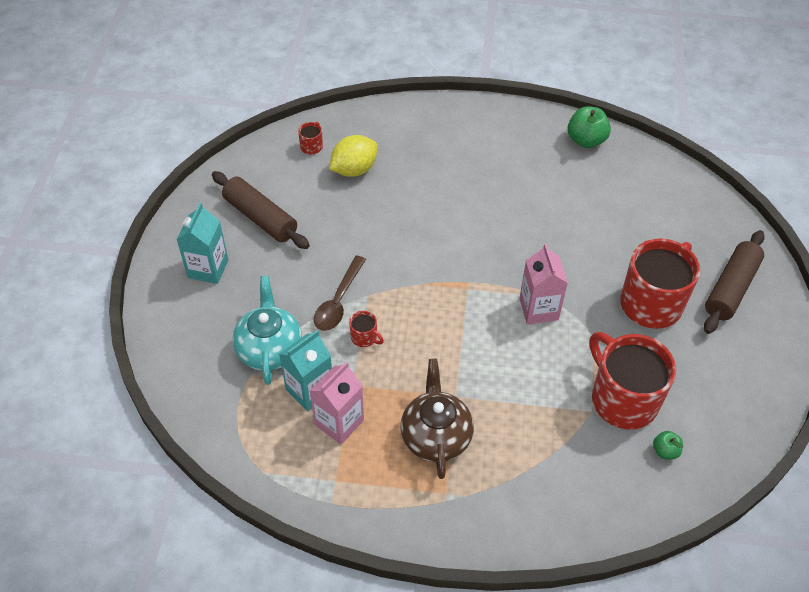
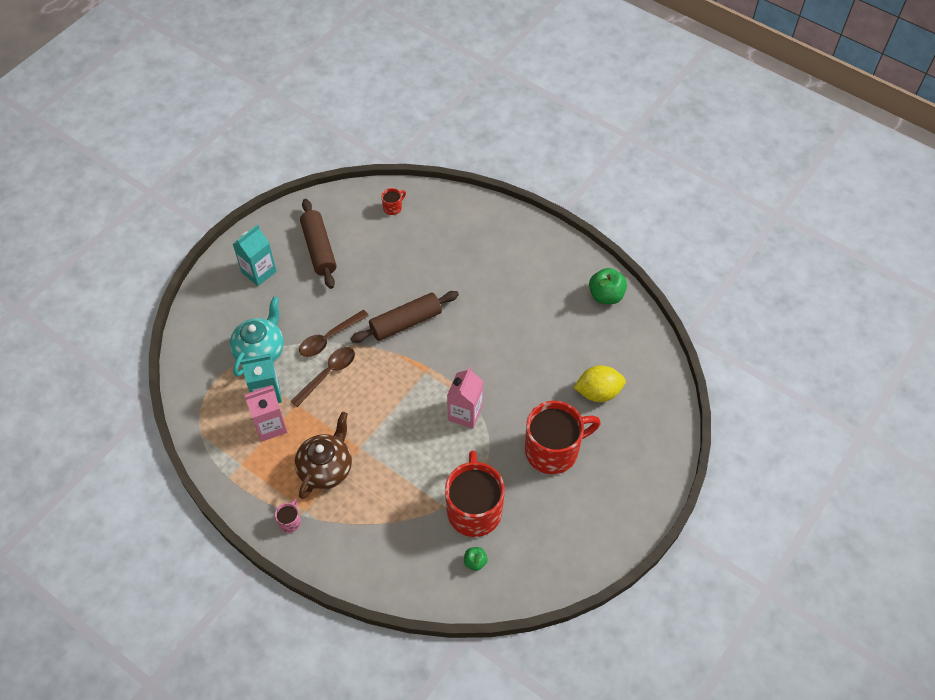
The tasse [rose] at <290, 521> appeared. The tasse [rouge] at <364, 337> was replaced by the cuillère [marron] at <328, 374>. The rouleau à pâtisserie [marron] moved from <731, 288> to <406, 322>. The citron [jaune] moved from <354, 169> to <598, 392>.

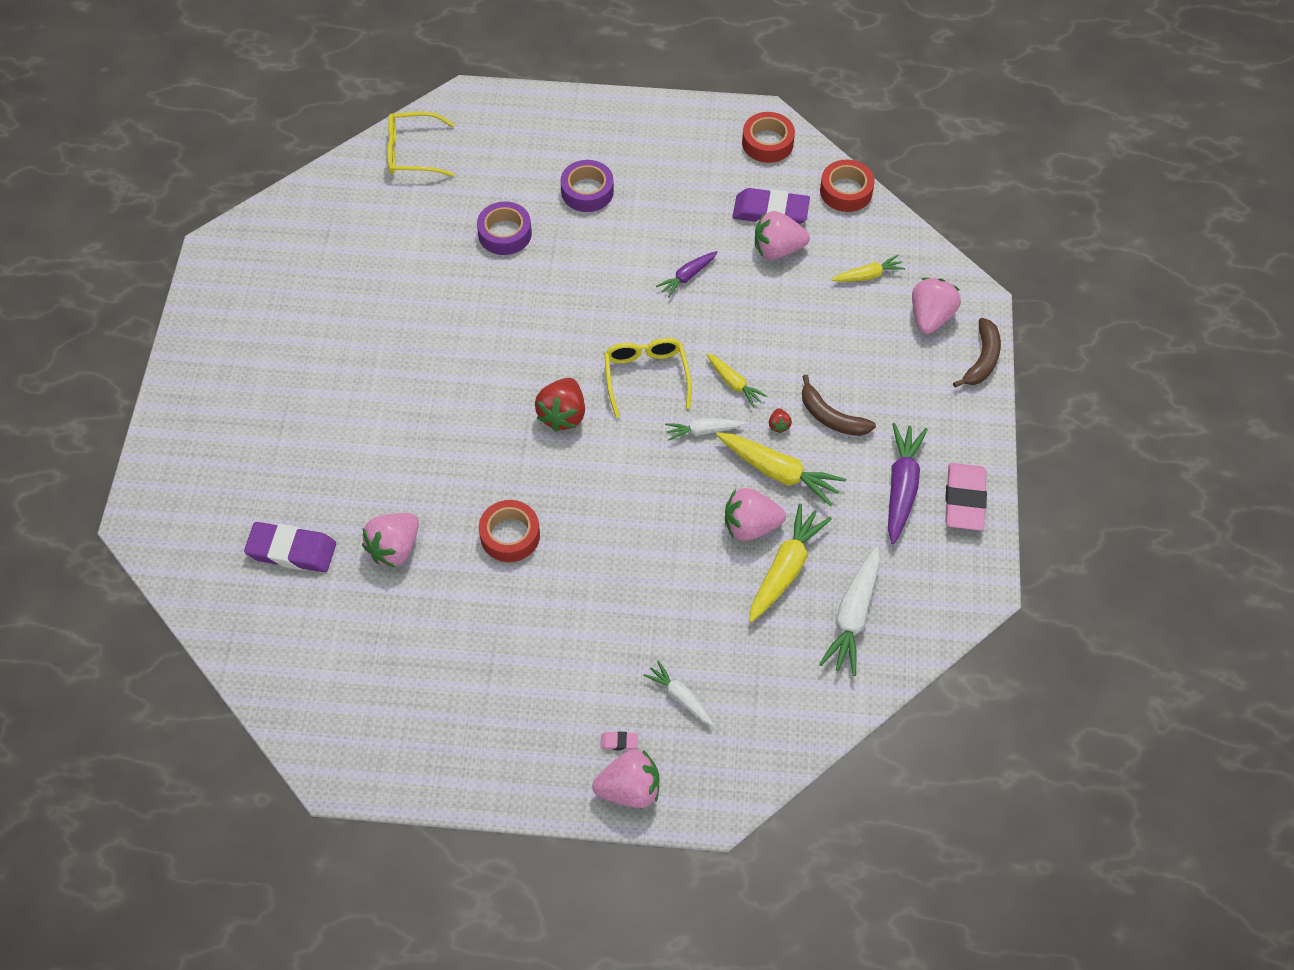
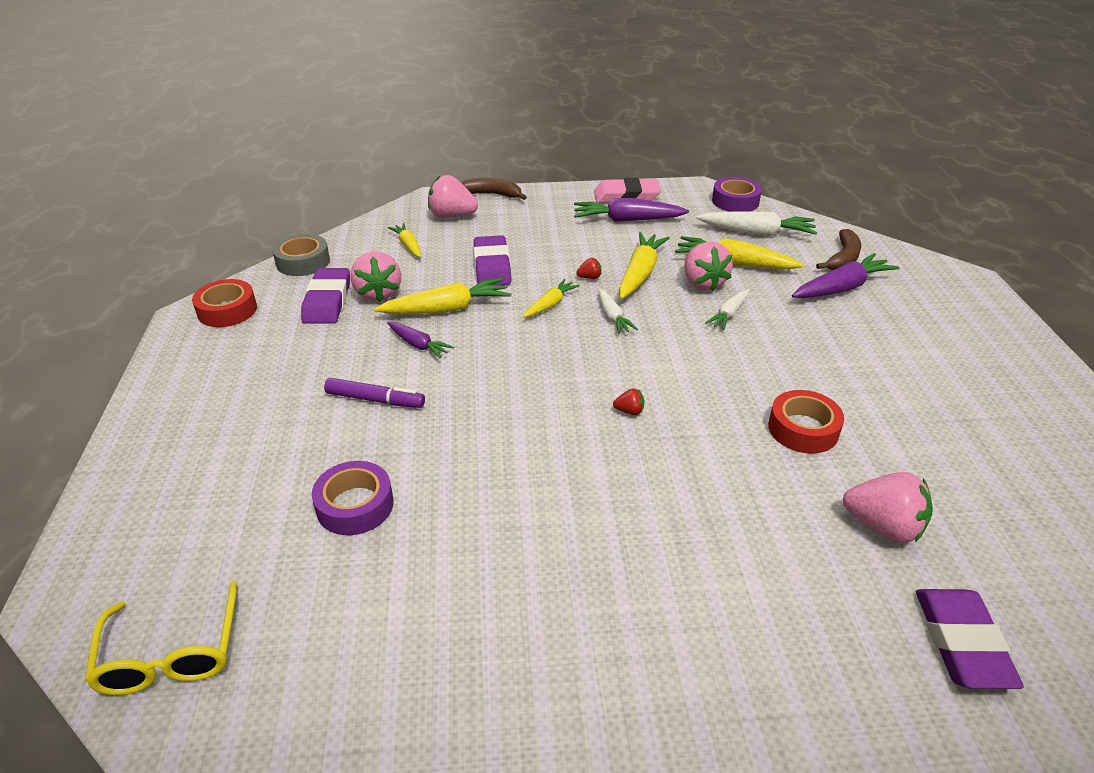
The ruban adhésif [rouge] at <846, 191> became the ruban adhésif [gris] at <303, 262>. The feutre [violet] at <375, 400> appeared. The carotte [jaune] at <446, 309> appeared. The gomme [violet] at <492, 266> appeared. The fraise [rouge] at <563, 415> changed to 0.45 times the size. The carotte [blanc] moved from <680, 697> to <729, 314>. The ruban adhésif [violet] moved from <587, 191> to <735, 201>. The carotte [violet] at <841, 288> appeared. The banane [marron] moved from <831, 417> to <843, 258>. The fraise [rose] at <629, 789> disappeared. The gomme [rose] at <619, 742> disappeared. The lunettes [jaune] at <646, 377> disappeared.

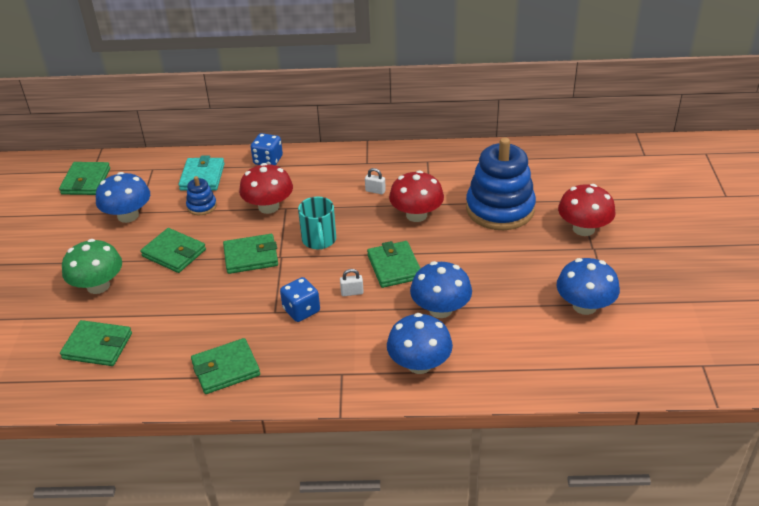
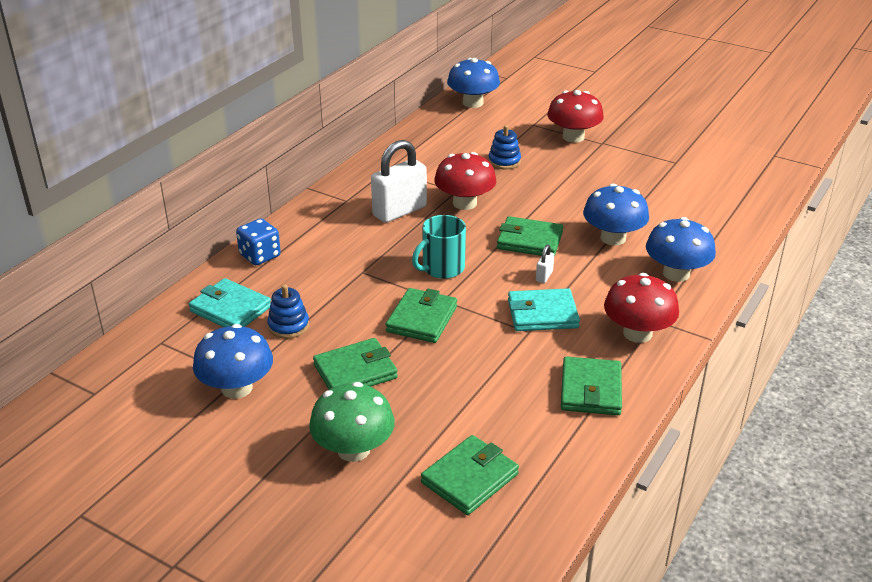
The cadenas [blanc] at <375, 191> changed to 2.36 times the size. The tasse [turquoise] at <319, 240> turned 120 degrees clockwise. The champignon [bleu] moved from <584, 306> to <473, 103>. The jouet à empiler [bleu] at <500, 209> changed to 0.44 times the size. The dé [bleu] at <301, 310> was replaced by the portefeuille [turquoise] at <542, 314>. The champignon [rouge] moved from <268, 207> to <637, 333>. The portefeuille [vert] at <86, 181> disappeared.

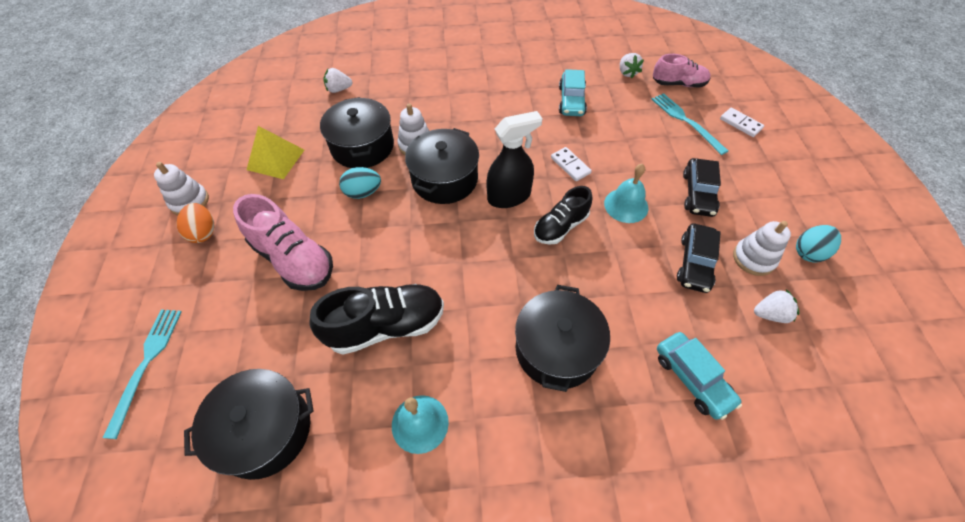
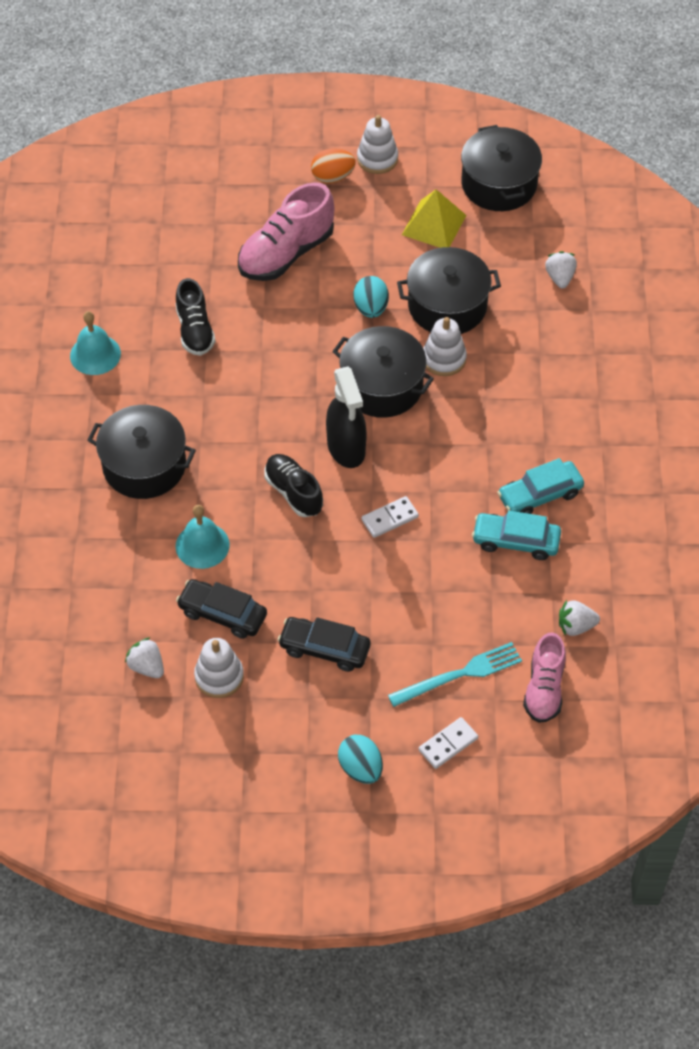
The fraise [blanc] at <770, 314> turned 135 degrees clockwise. The chaussure [noir] at <386, 326> changed to 0.64 times the size. The cloche [turquoise] moved from <626, 205> to <202, 545>. The œuf [turquoise] moved from <809, 252> to <360, 768>. The marmite [noir] moved from <265, 430> to <499, 184>. The voiture [turquoise] moved from <692, 378> to <540, 495>. The fourchette [turquoise] at <146, 364> disappeared.

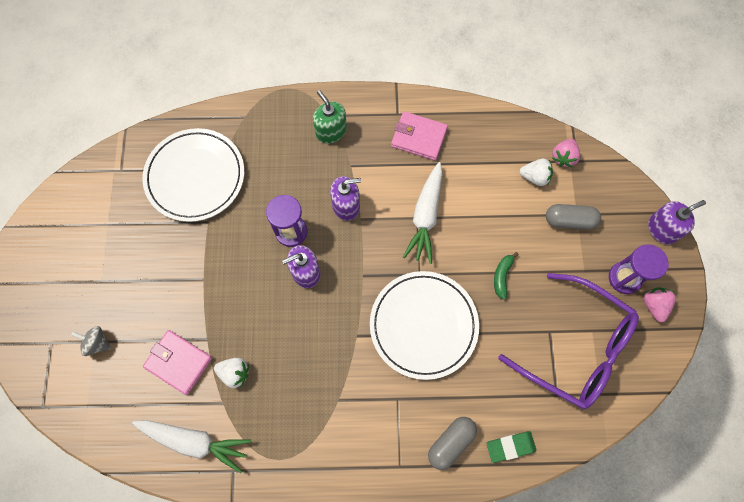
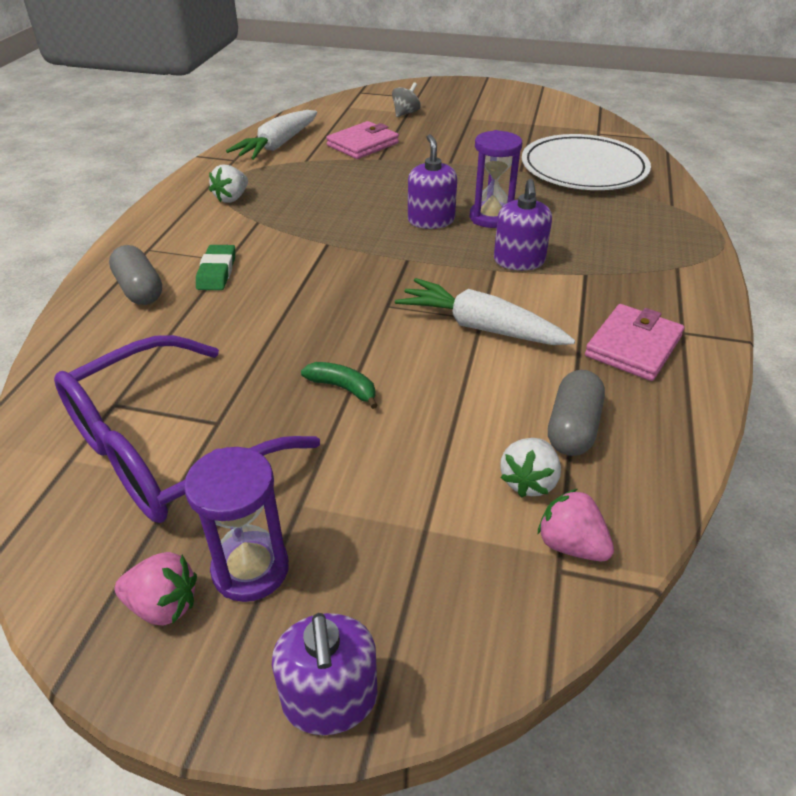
The gomme [vert] moved from <510, 446> to <217, 272>. The fraise [blanc] moved from <235, 373> to <232, 198>. The gélule [gris] moved from <569, 220> to <573, 428>. The distributeur de savon [vert] at <331, 131> disappeared. The assiette [blanc] at <423, 325> disappeared.

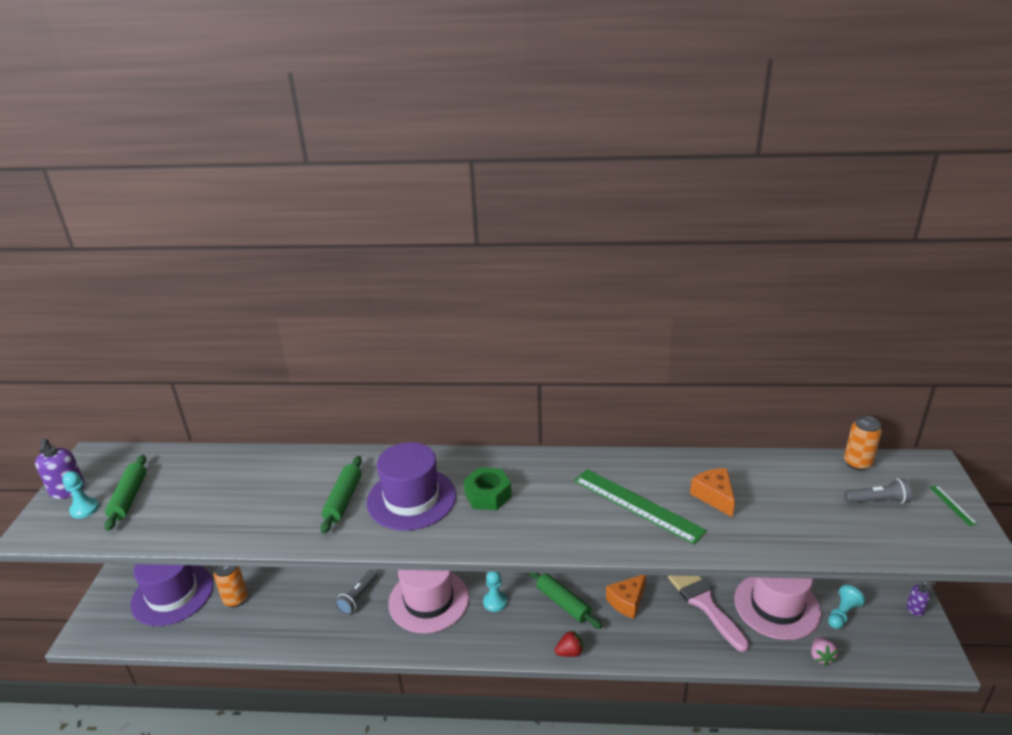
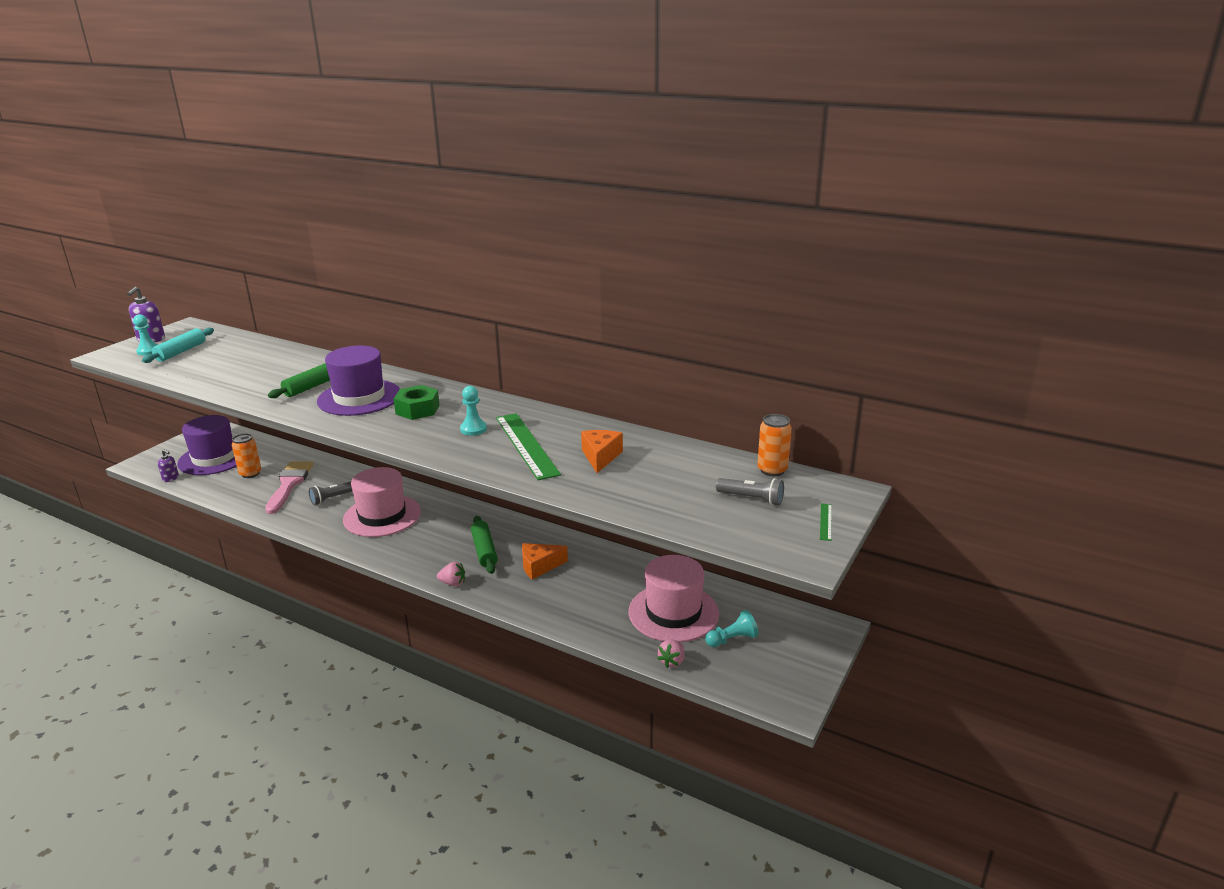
The rouleau à pâtisserie [vert] at <129, 498> became the rouleau à pâtisserie [turquoise] at <181, 352>. The distributeur de savon [violet] moved from <915, 609> to <171, 478>. The pinceau [rose] moved from <704, 604> to <289, 484>. The fraise [rouge] at <569, 652> became the fraise [rose] at <453, 583>. The pion [turquoise] moved from <495, 602> to <473, 429>.

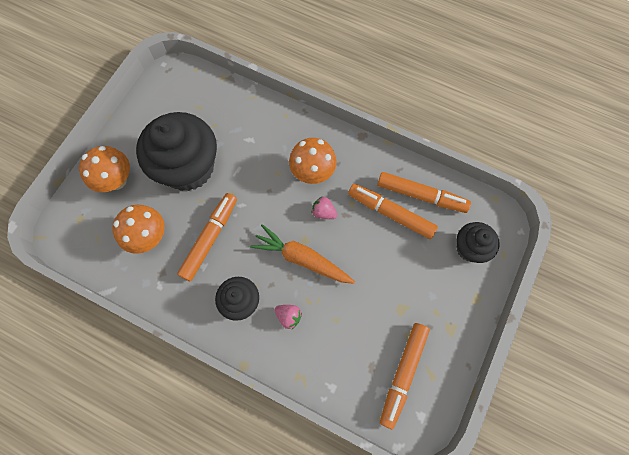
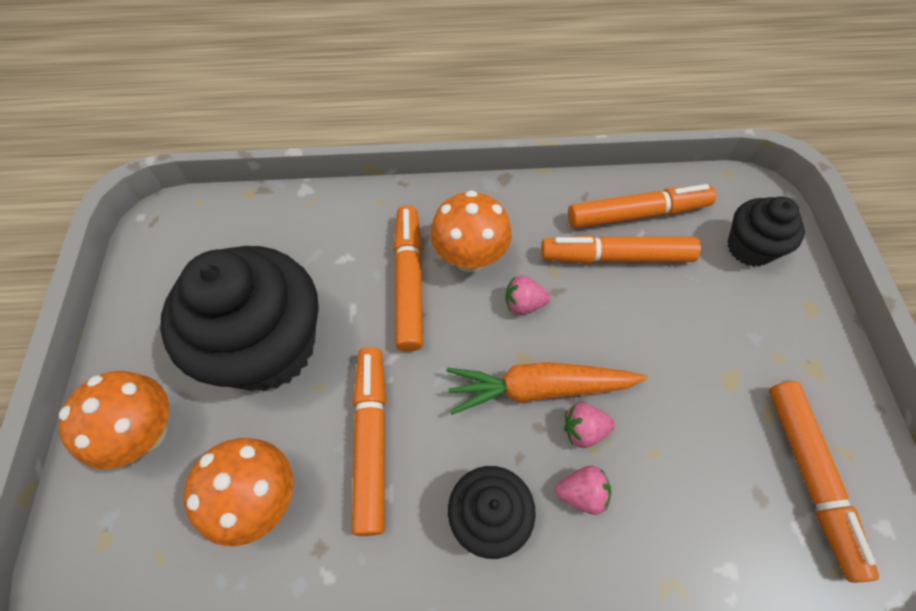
The feutre [orange] at <409, 282> appeared. The fraise [rose] at <583, 430> appeared.

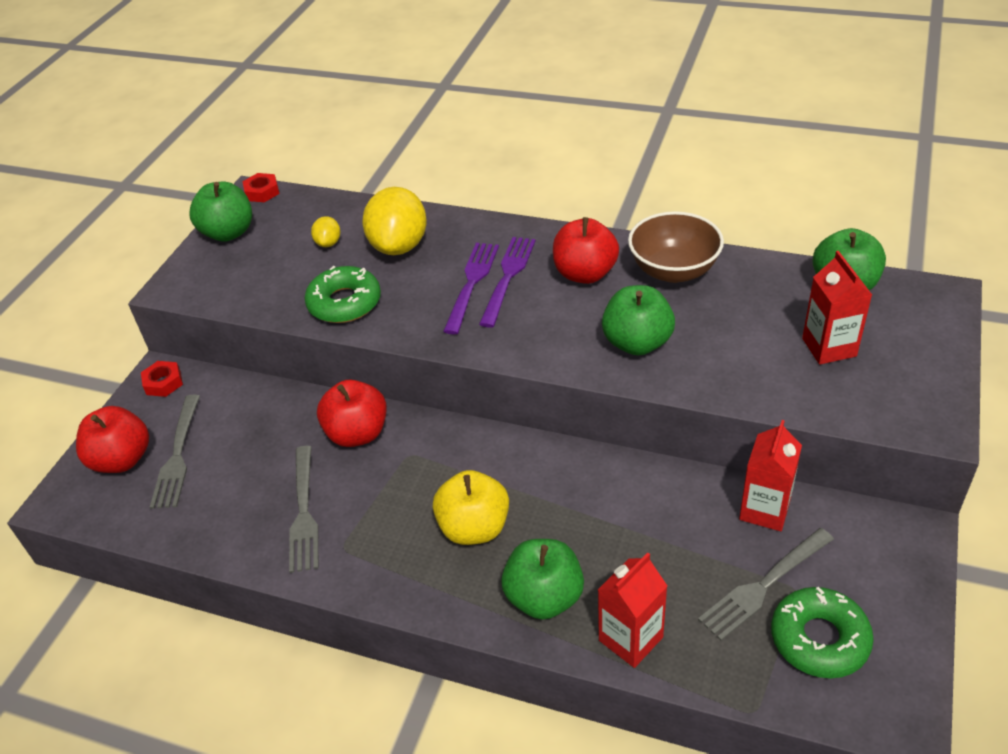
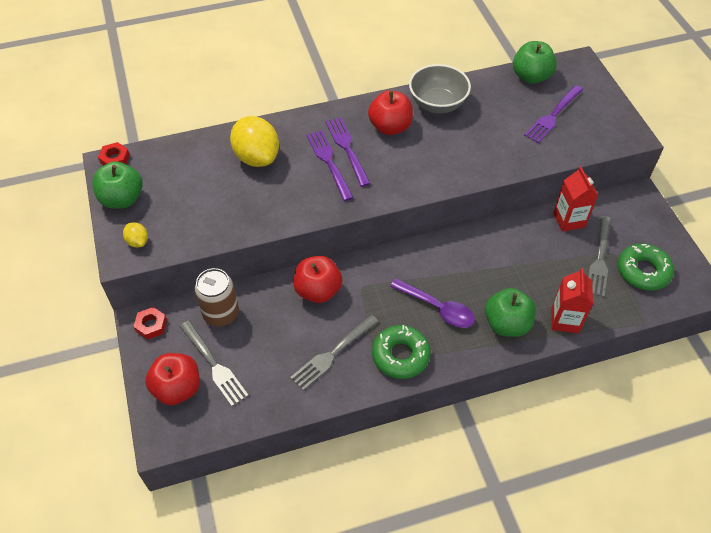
The citron [jaune] moved from <328, 243> to <138, 241>. The canette [marron] at <221, 314> appeared. The fourchette [gris] at <304, 512> turned 90 degrees clockwise. The beignet [vert] moved from <344, 303> to <400, 355>. The pomme [jaune] at <474, 528> was replaced by the cuillère [violet] at <437, 308>. The bol [marron] at <673, 270> became the bol [gris] at <437, 104>. The brique de lait [rouge] at <829, 347> was replaced by the fourchette [violet] at <553, 115>. The pomme [vert] at <637, 343> disappeared.

